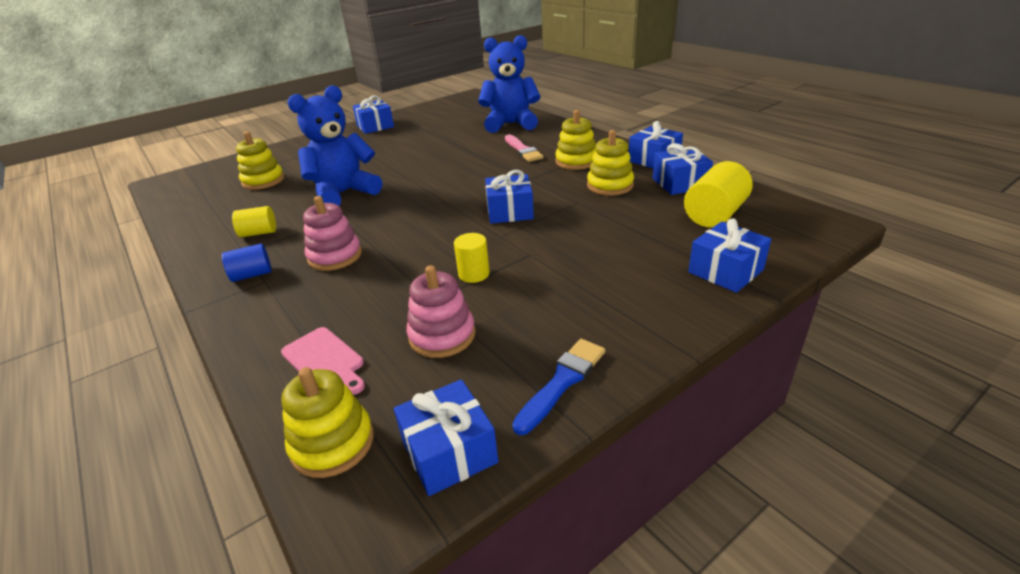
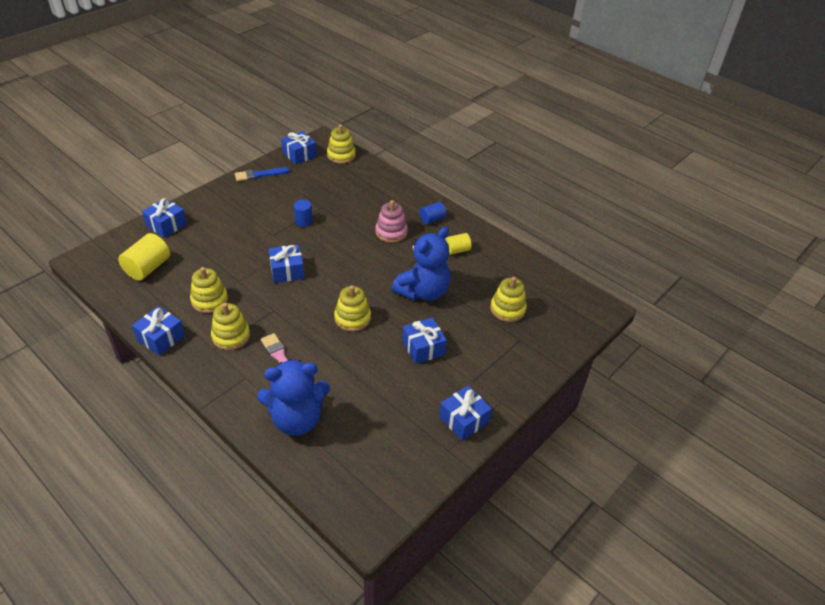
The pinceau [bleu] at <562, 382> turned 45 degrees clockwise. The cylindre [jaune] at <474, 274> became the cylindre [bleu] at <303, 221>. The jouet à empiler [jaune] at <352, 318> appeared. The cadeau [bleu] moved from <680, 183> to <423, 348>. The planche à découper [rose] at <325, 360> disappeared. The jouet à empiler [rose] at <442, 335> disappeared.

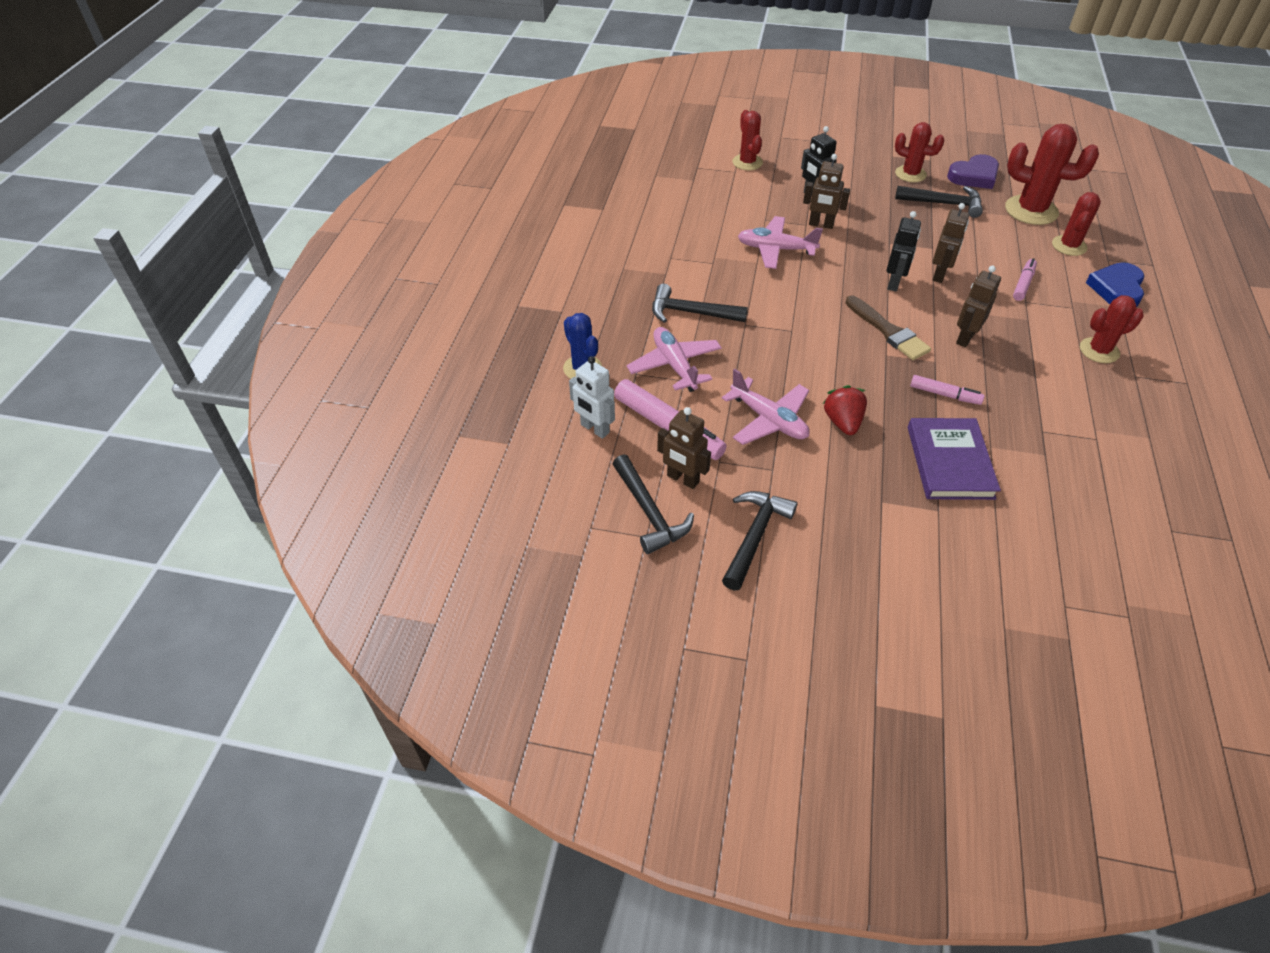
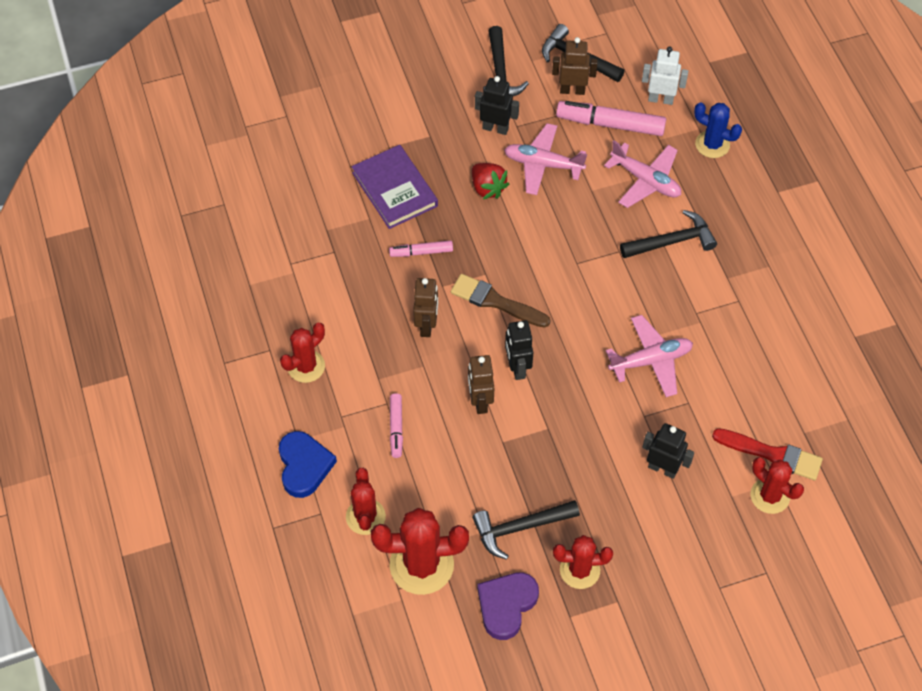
The robot [noir] at <495, 128> appeared. The pinceau [rouge] at <772, 454> appeared. The robot [marron] at <821, 225> disappeared.

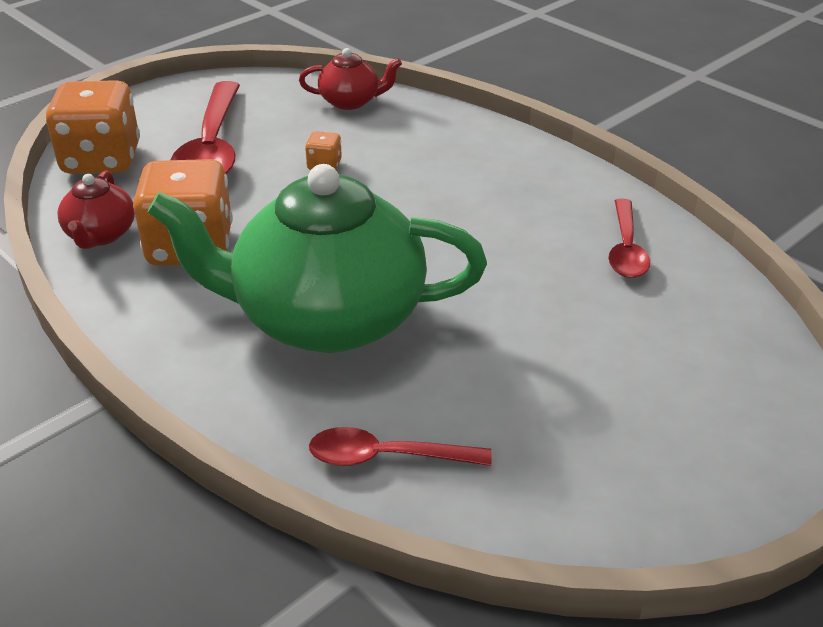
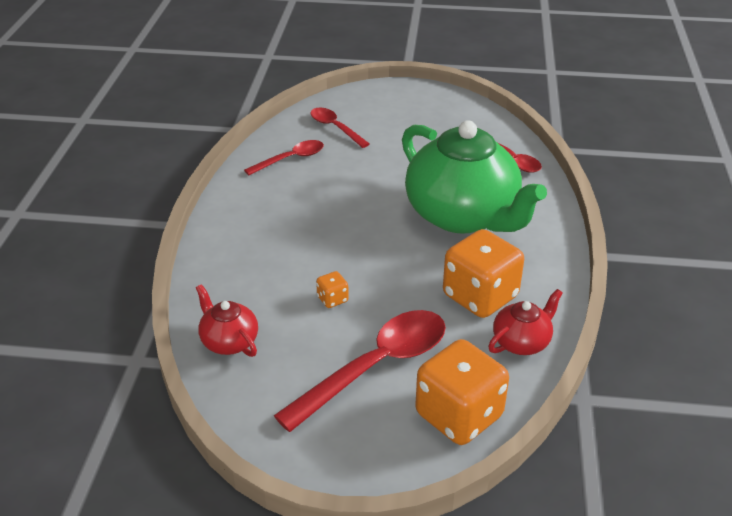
The cuillère [rouge] at <335, 128> appeared.

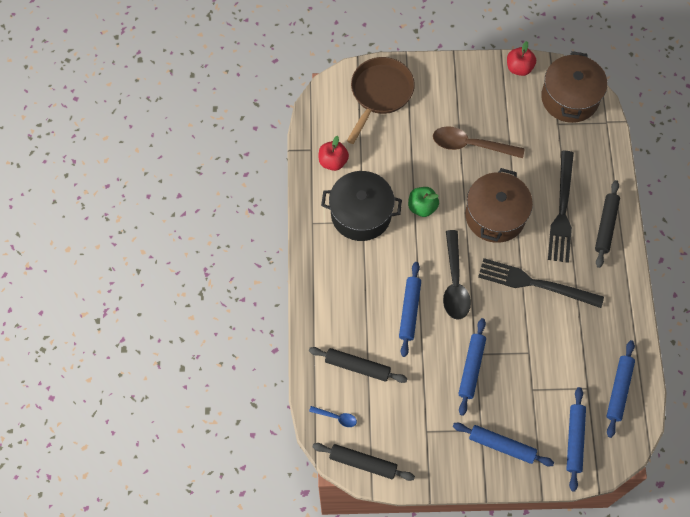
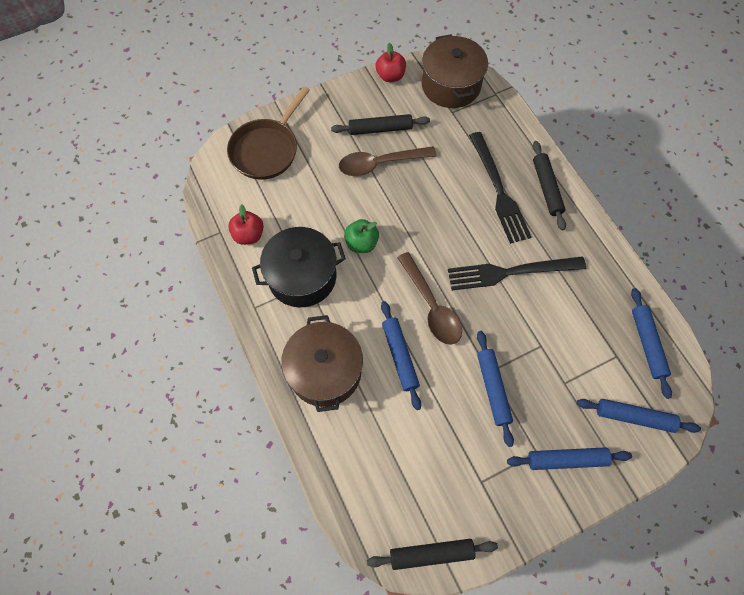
The poêle [marron] at <380, 93> turned 150 degrees counterclockwise. The marmite [marron] moved from <495, 215> to <325, 371>. The rouleau à pâtisserie [noir] moved from <357, 367> to <380, 129>. The cuillère [noir] at <454, 282> became the cuillère [marron] at <431, 306>. The rouleau à pâtisserie [bleu] at <574, 440> turned 60 degrees counterclockwise. The cuillère [bleu] at <336, 417> disappeared.

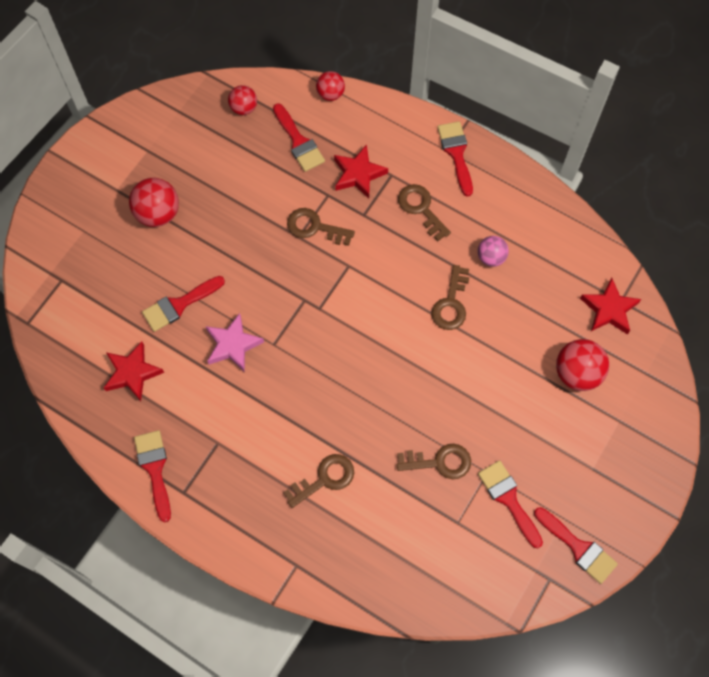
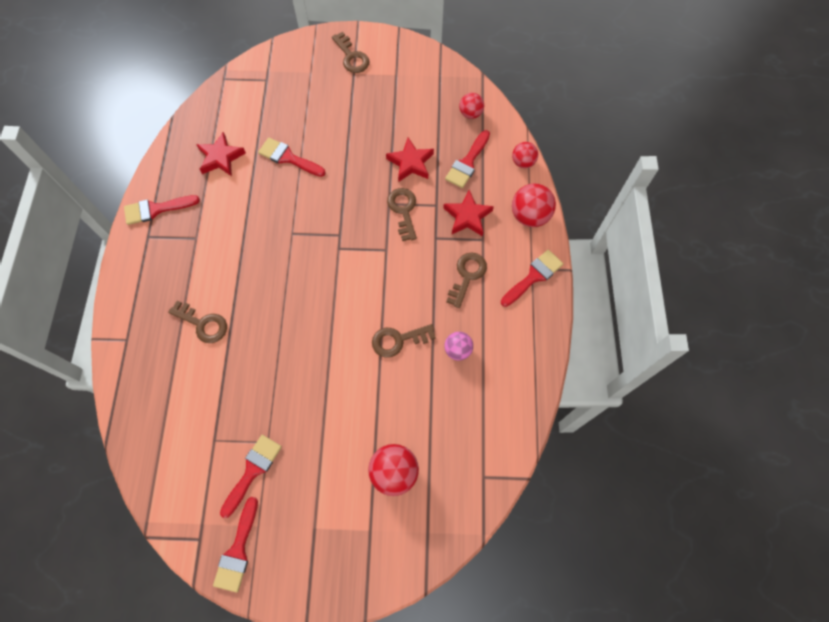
The pinceau [rouge] at <154, 469> turned 150 degrees counterclockwise. The clé [marron] moved from <439, 462> to <351, 57>. The étoile [rouge] moved from <609, 309> to <411, 163>. The balle [rouge] moved from <158, 213> to <529, 216>. The étoile [rose] at <233, 345> disappeared.

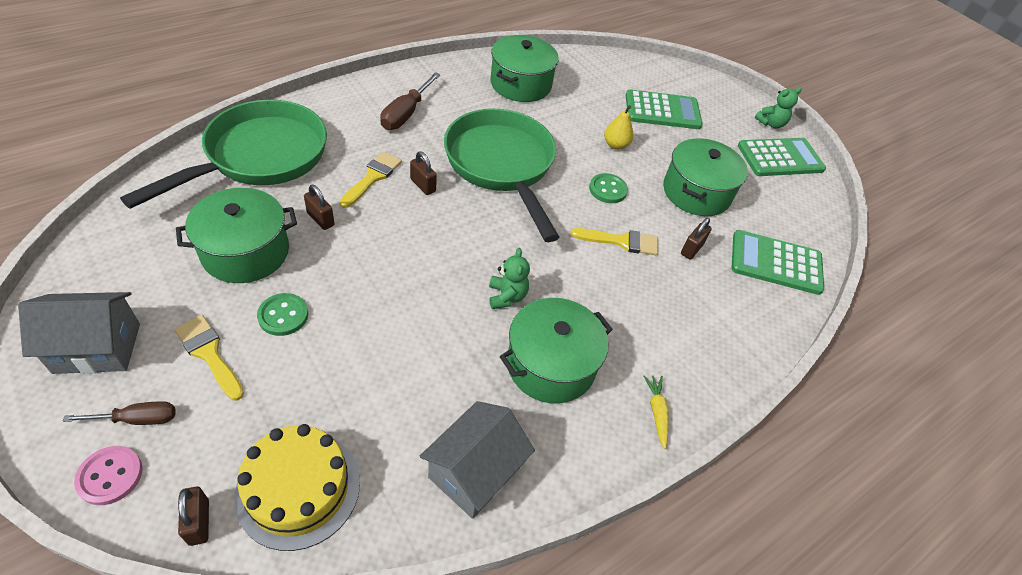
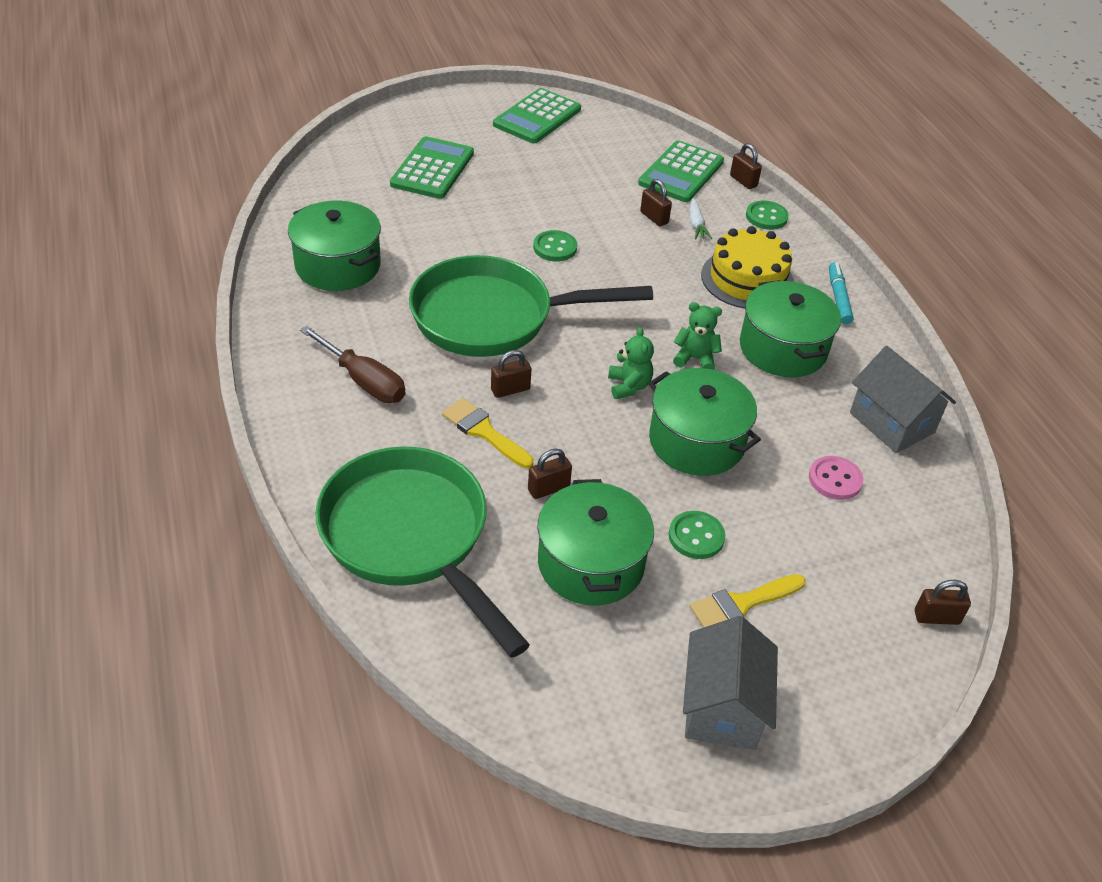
The calculatrice [vert] at <780, 158> turned 150 degrees counterclockwise. The ours en peluche [vert] moved from <771, 124> to <628, 386>. The marmite [vert] moved from <696, 192> to <696, 441>. The carotte [blanc] at <696, 225> appeared. The gâteau [jaune] moved from <298, 488> to <747, 279>. The cadenas [marron] at <743, 181> appeared. The bouton [vert] at <766, 217> appeared. The bouton [rose] moved from <110, 476> to <835, 479>. The carotte [jaune] at <656, 412> was replaced by the feutre [turquoise] at <838, 298>. The tournevis [marron] at <137, 419> disappeared. The pinceau [jaune] at <621, 241> disappeared. The poire [jaune] at <615, 145> disappeared.

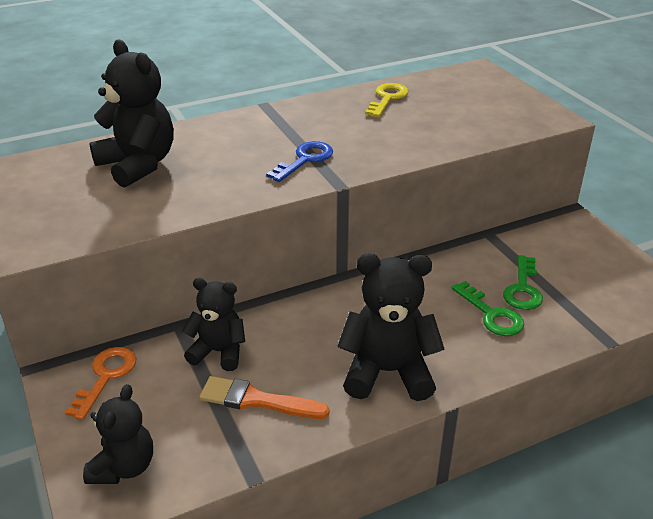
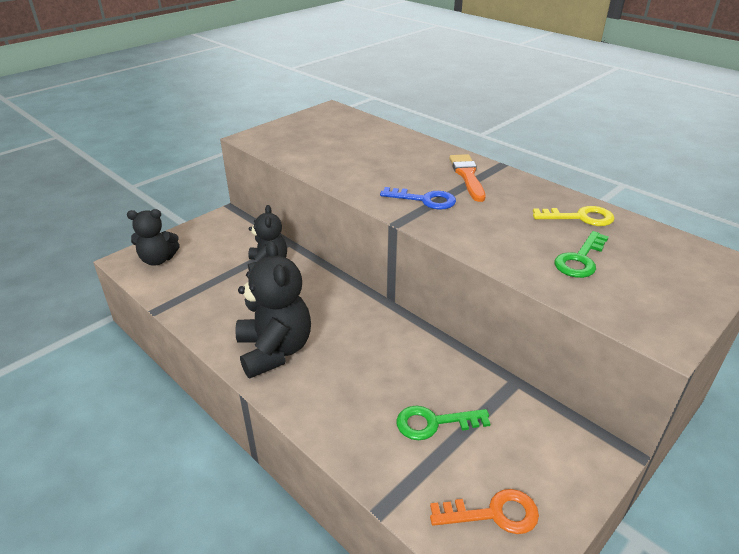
The clé [orange] moved from <106, 377> to <493, 513>. The pinceau [orange] moved from <257, 400> to <467, 175>. The clé [vert] moved from <491, 315> to <580, 259>. The ours en peluche [noir] at <138, 165> disappeared.

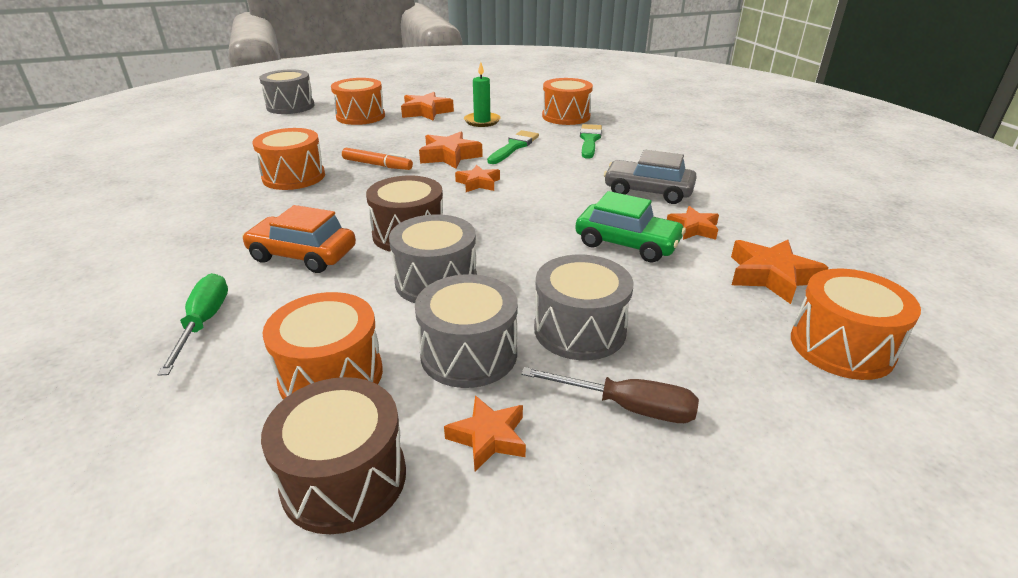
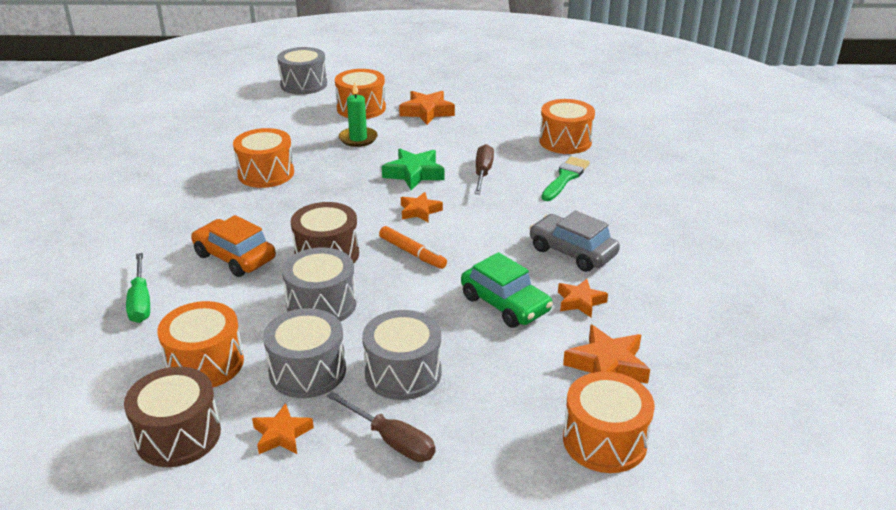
The tournevis [vert] at <203, 323> turned 150 degrees clockwise. The bougie [vert] moved from <482, 121> to <358, 139>. The feutre [orange] moved from <377, 165> to <412, 253>. The étoile [orange] at <449, 156> became the étoile [vert] at <414, 174>. The pinceau [vert] at <514, 147> was replaced by the tournevis [marron] at <483, 173>.

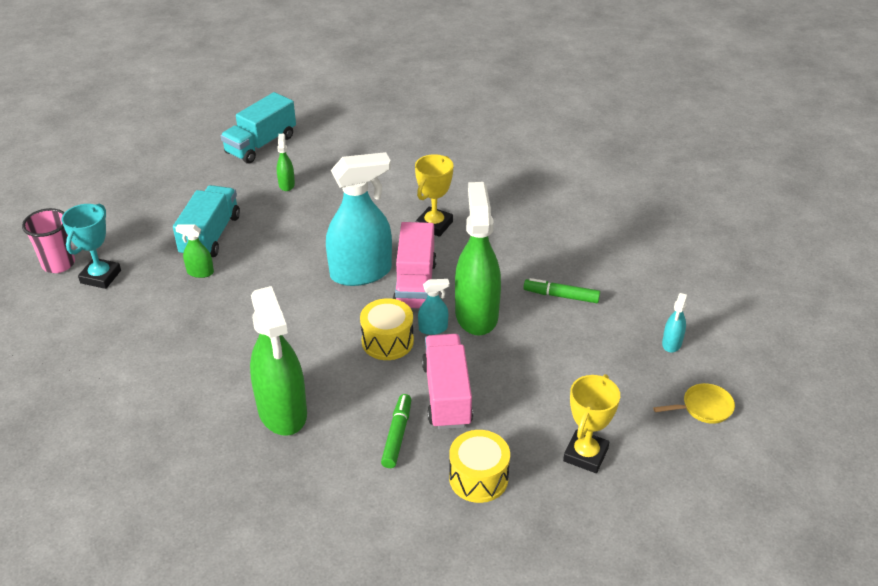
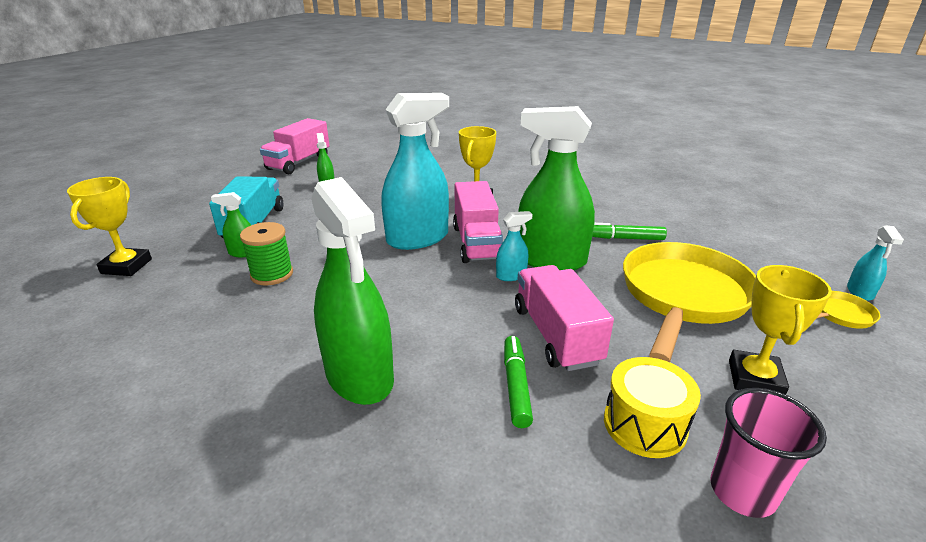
The trophée [turquoise] at <101, 277> became the trophée [jaune] at <126, 266>. The bobine [vert] at <272, 274> appeared. The camion [turquoise] at <261, 145> became the camion [rose] at <298, 163>. The vaporisateur [vert] at <476, 314> turned 60 degrees counterclockwise. The poêle [jaune] at <683, 296> appeared. The gobelet [rose] moved from <58, 264> to <742, 492>. The vaporisateur [turquoise] moved from <671, 343> to <860, 292>. The tambour [jaune] at <387, 341> disappeared.

